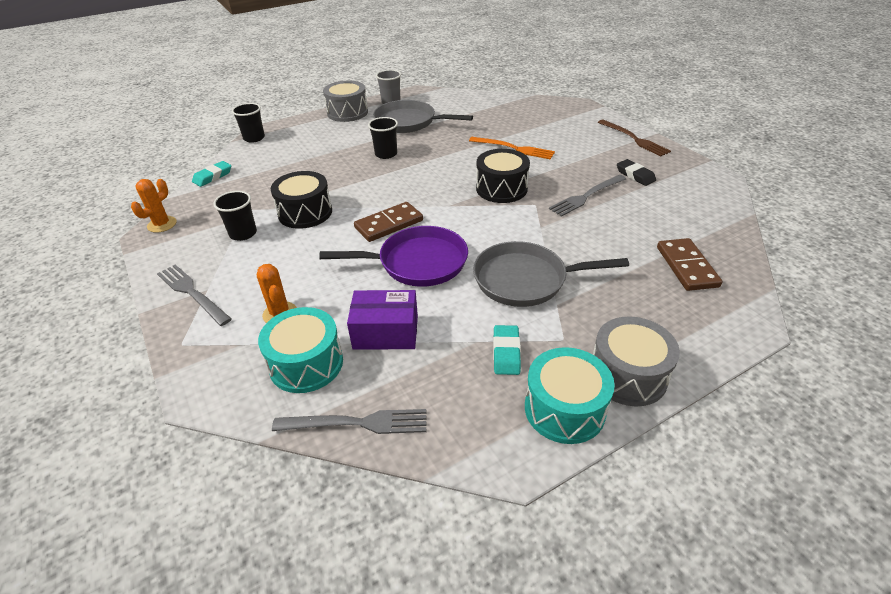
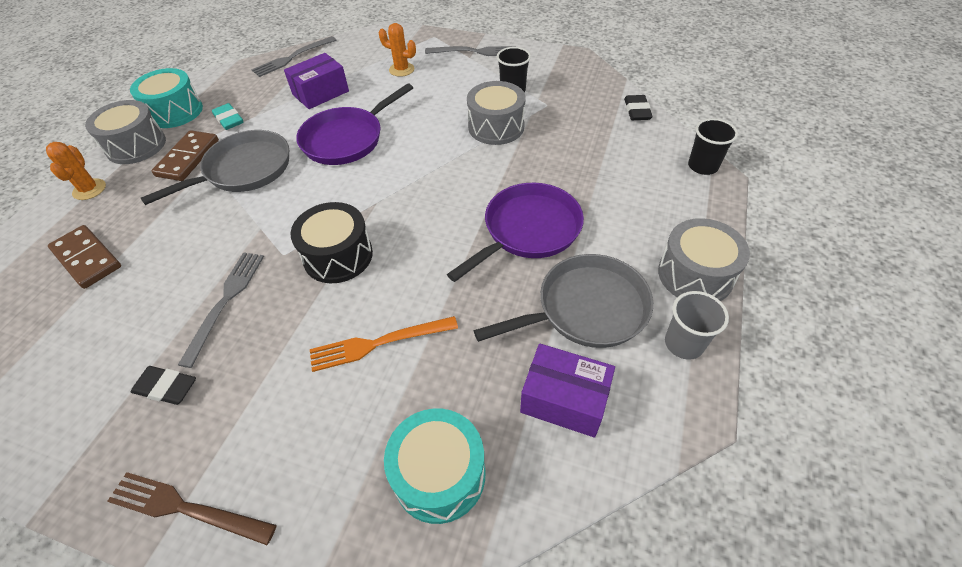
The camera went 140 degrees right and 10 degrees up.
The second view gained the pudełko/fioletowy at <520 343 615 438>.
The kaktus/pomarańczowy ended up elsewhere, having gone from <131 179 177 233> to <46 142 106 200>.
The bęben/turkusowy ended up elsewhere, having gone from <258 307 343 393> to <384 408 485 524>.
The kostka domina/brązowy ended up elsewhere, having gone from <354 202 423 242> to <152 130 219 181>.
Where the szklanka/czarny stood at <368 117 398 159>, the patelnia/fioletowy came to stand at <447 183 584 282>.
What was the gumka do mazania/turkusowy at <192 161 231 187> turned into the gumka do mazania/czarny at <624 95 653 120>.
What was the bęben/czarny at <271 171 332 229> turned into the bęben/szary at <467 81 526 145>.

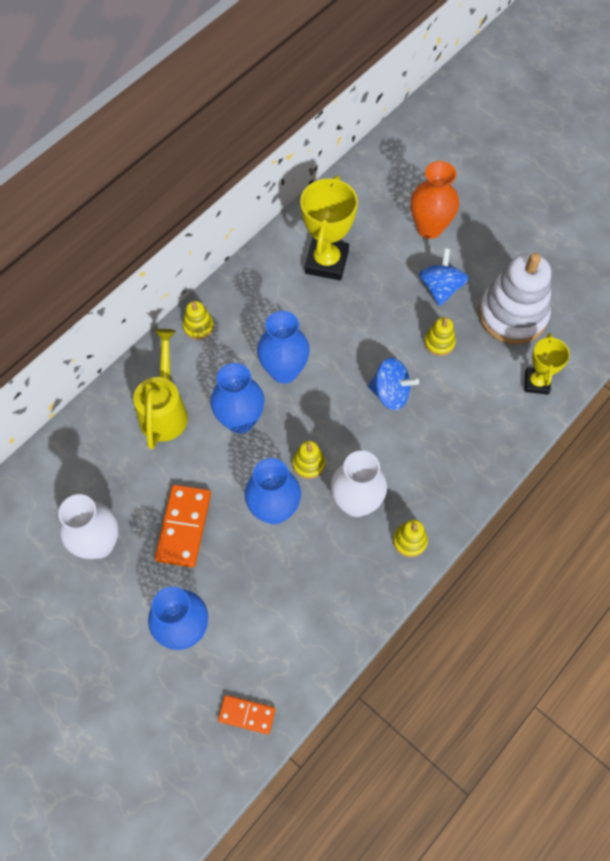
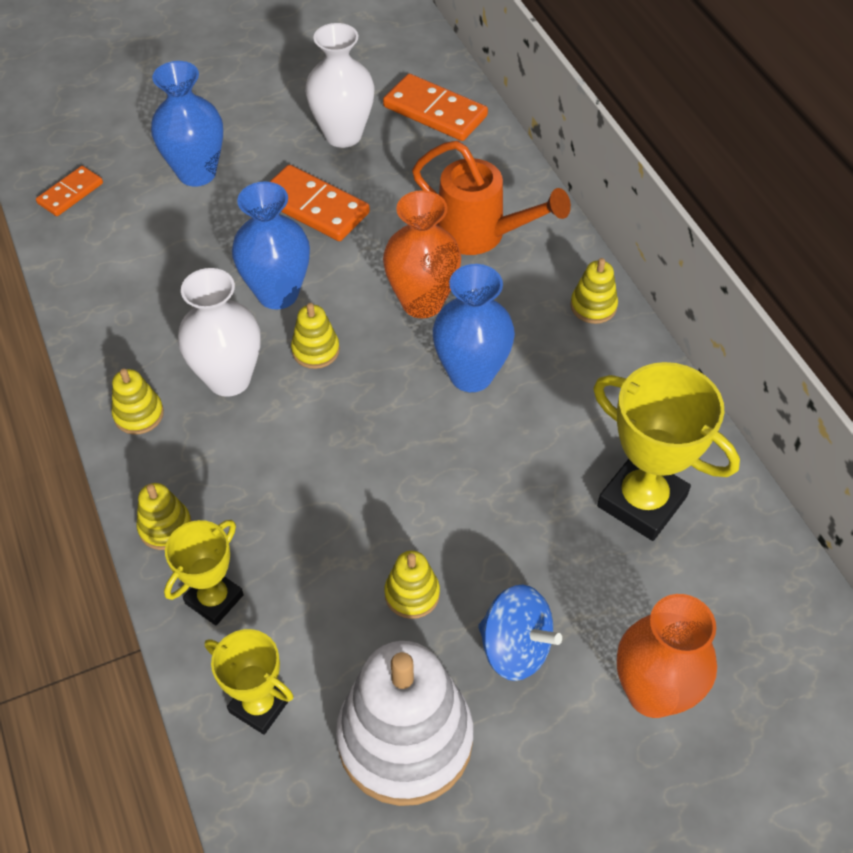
The camera went 115 degrees right and 10 degrees down.
The second view lost the bączek/niebieski at <368 358 419 410>.
The second view gained the zabawka nakładanka/żółty at <137 483 192 550>.
The second view gained the puchar/żółty at <164 520 244 625>.
The second view gained the kostka domina/pomarańczowy at <383 74 488 141>.
What was the konewka/żółty at <133 329 188 449> turned into the konewka/pomarańczowy at <412 141 571 255>.
What was the wazon/niebieski at <210 363 265 434> turned into the wazon/pomarańczowy at <383 190 461 319>.

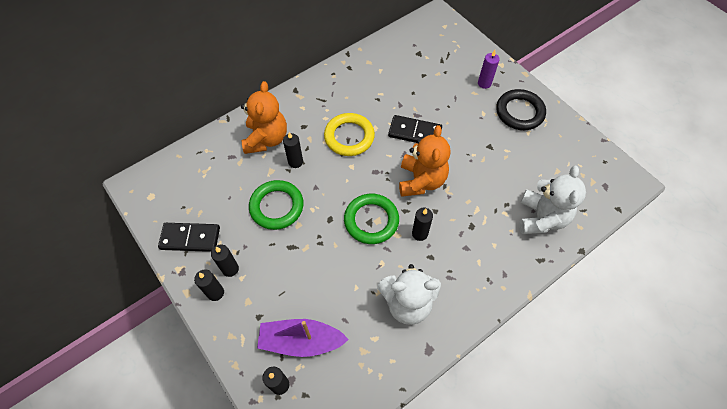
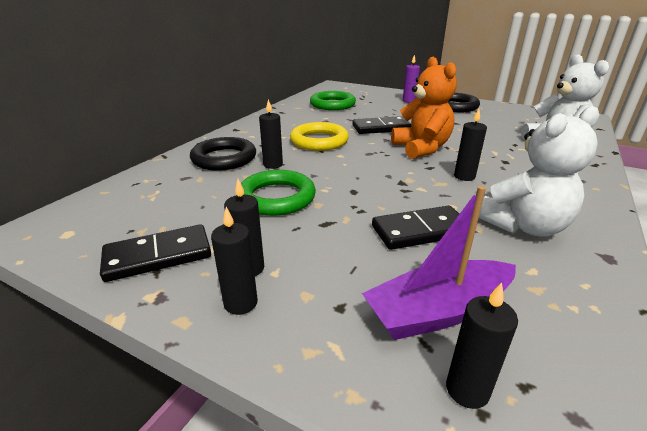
The camera went 25 degrees left and 30 degrees down.
The second view gained the kostka domina/czarny at <372 205 459 250>.
The pierścień/zielony ended up elsewhere, having gone from <344 194 399 244> to <310 91 356 110>.
Where the miś/pomarańczowy stood at <241 81 287 154>, the pierścień/czarny came to stand at <190 137 256 171>.

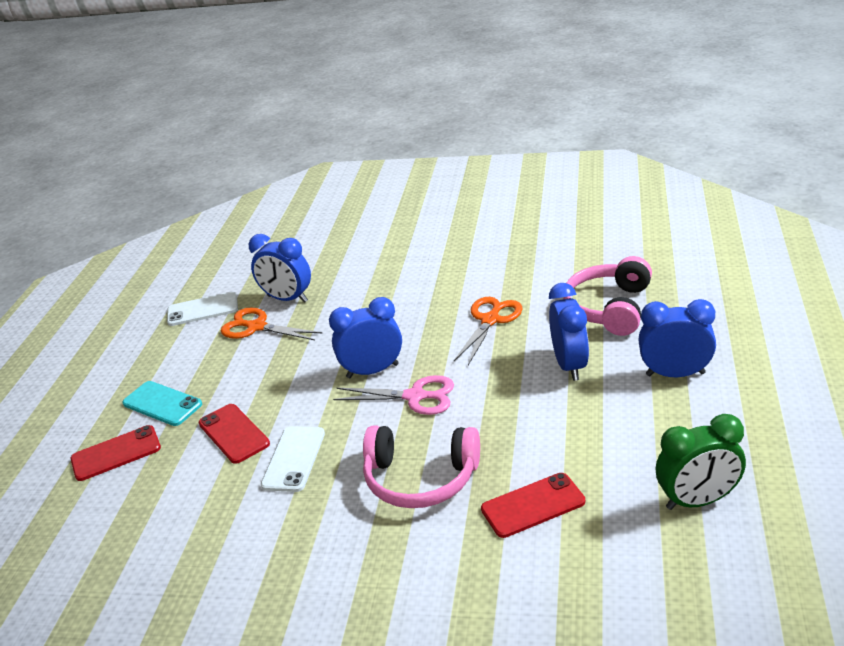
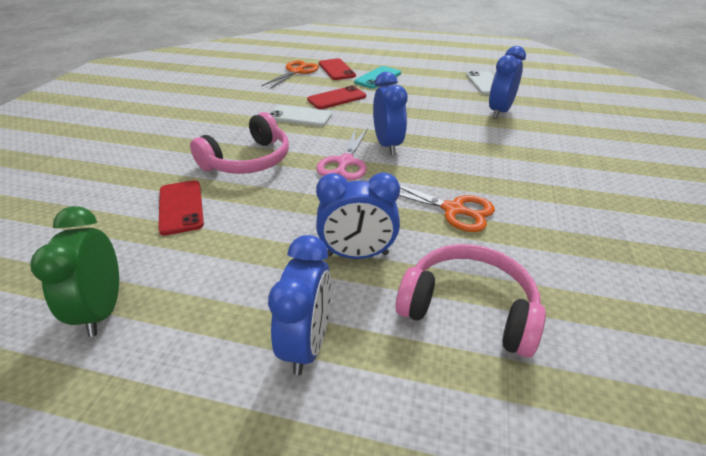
The camera went 90 degrees right and 5 degrees up.
The nożyczki/pomarańczowy ended up elsewhere, having gone from <221 307 322 340> to <261 60 319 89>.
The słuchawki/różowy at <363 425 480 508> ended up facing another way, 150 degrees counterclockwise from before.

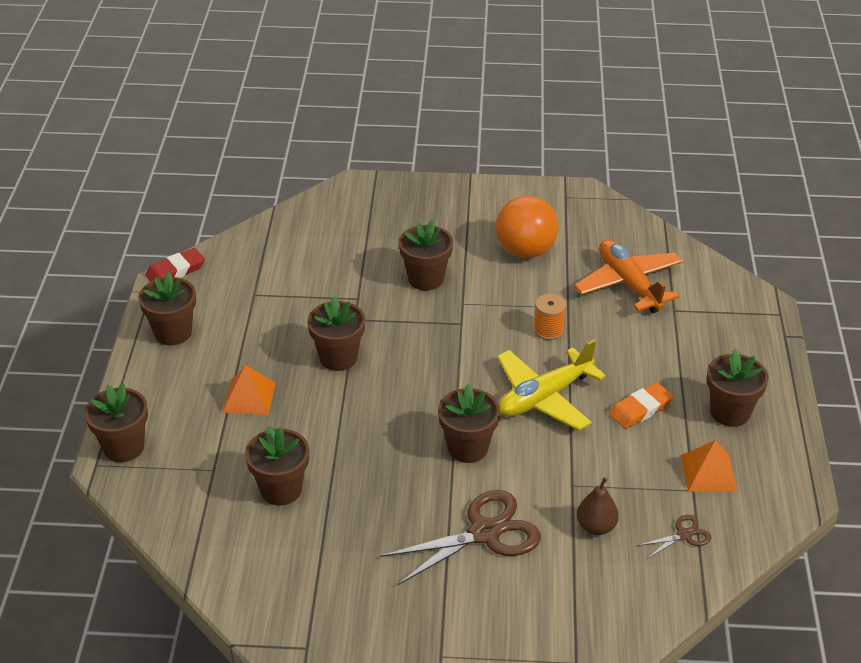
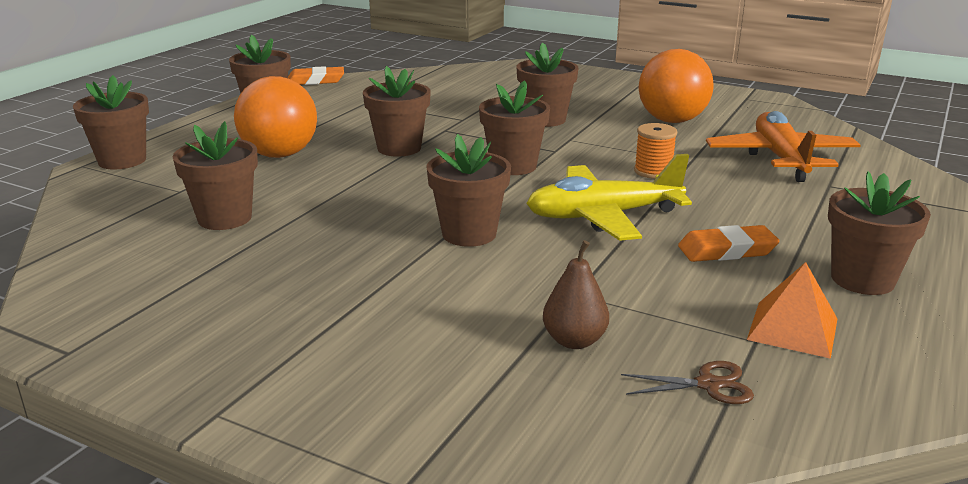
The camera went 25 degrees right and 15 degrees down.
The second view lost the nożyczki/brązowy at <380 490 541 585>.
The second view gained the doniczka/brązowy at <479 80 550 175>.
Where the piramida/pomarańczowy stood at <222 365 276 415>, the piłka/pomarańczowy came to stand at <234 76 317 158>.
What was the gumka do mazania/czerwony at <146 248 205 282> turned into the gumka do mazania/pomarańczowy at <288 66 344 85>.

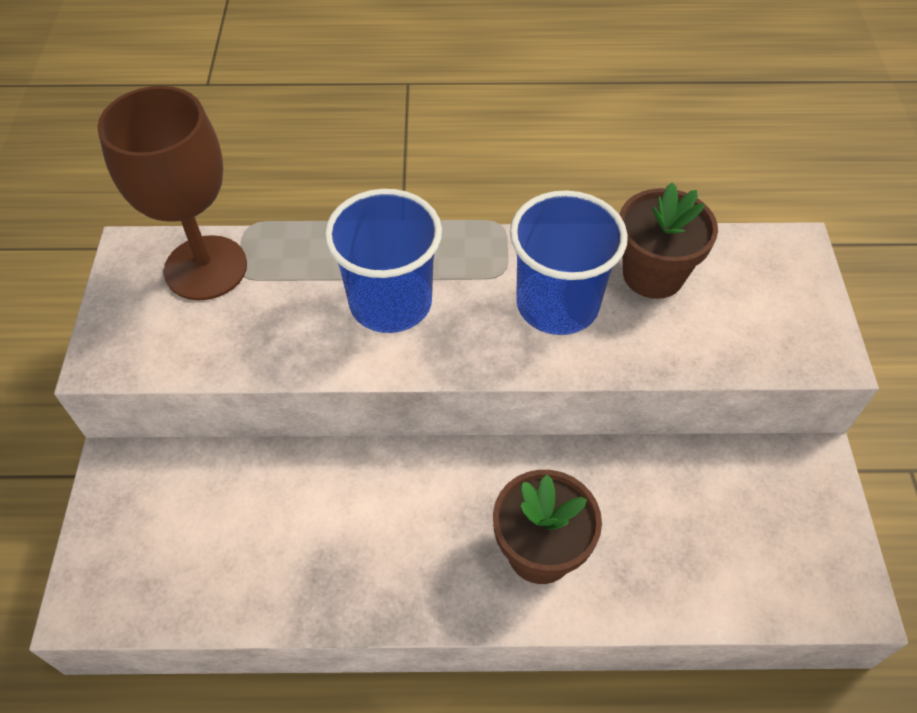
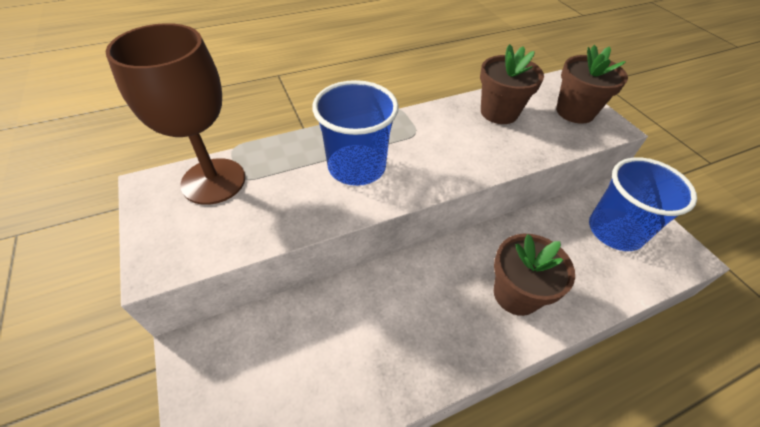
The camera went 25 degrees left and 5 degrees down.
The second view gained the doniczka/brązowy at <556 45 628 124>.
The szklanka/niebieski ended up elsewhere, having gone from <510 190 628 335> to <589 157 697 251>.

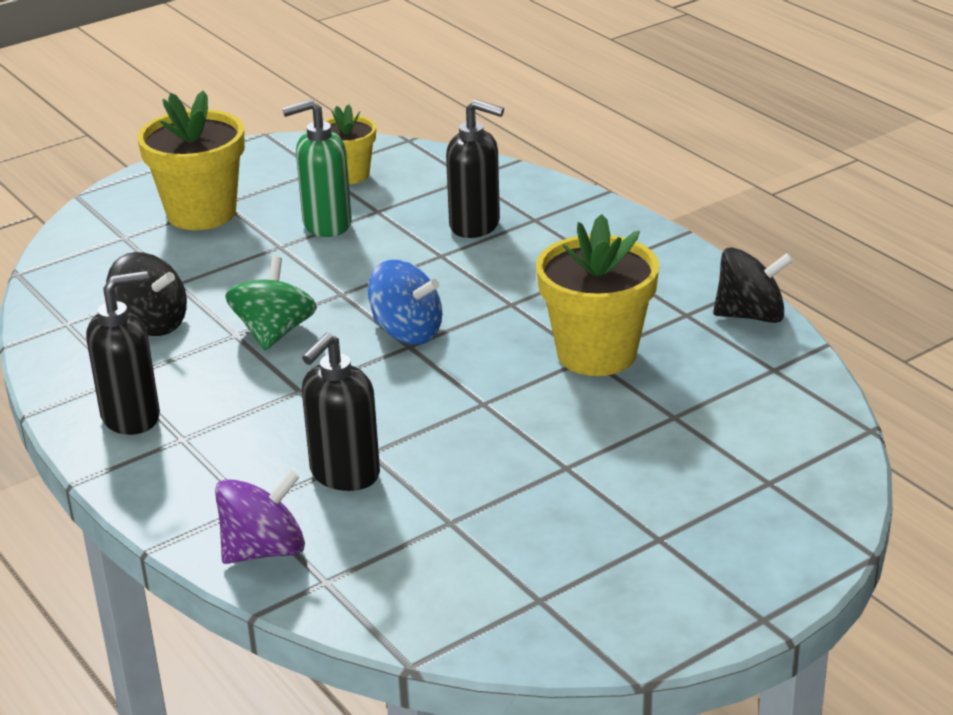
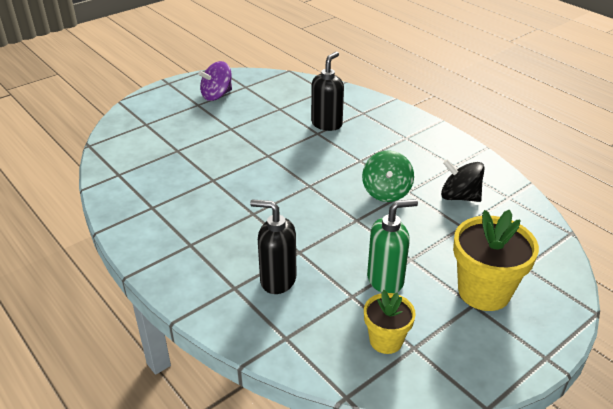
The camera went 175 degrees right and 5 degrees up.
The second view lost the dozownik mydła/czarny at <86 271 160 435>.
The second view lost the bączek/niebieski at <368 260 442 344>.
The second view lost the doniczka/żółty at <536 214 660 376>.
The second view lost the bączek/czarny at <713 247 794 323>.
The bączek/fioletowy ended up elsewhere, having gone from <215 470 305 564> to <198 61 232 101>.

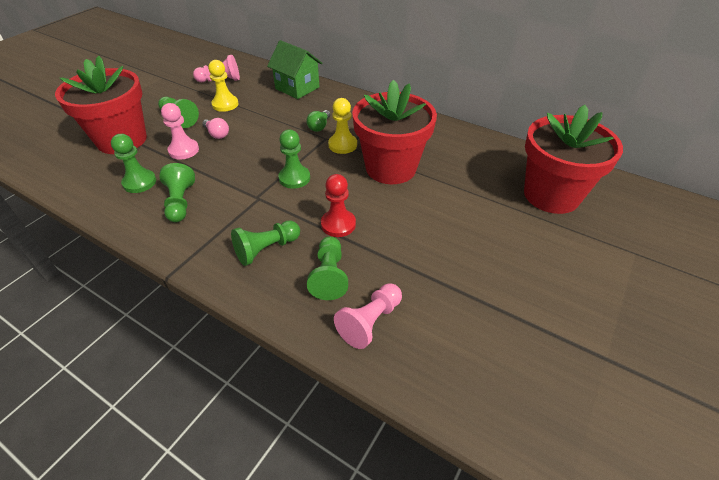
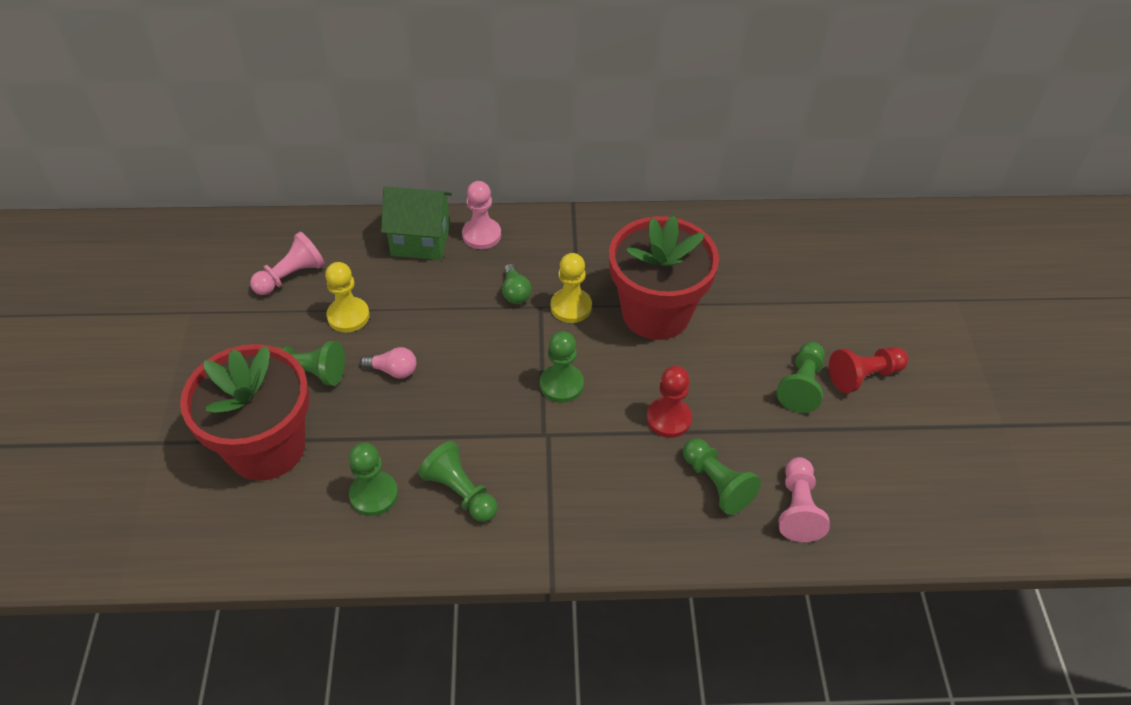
The camera went 35 degrees left and 5 degrees up.
The second view lost the doniczka/czerwony at <524 105 623 214>.
The second view gained the pionek/czerwony at <829 347 908 393>.
The pionek/różowy ended up elsewhere, having gone from <161 103 199 160> to <462 181 501 249>.
The pionek/zielony ended up elsewhere, having gone from <231 221 300 266> to <776 342 825 413>.

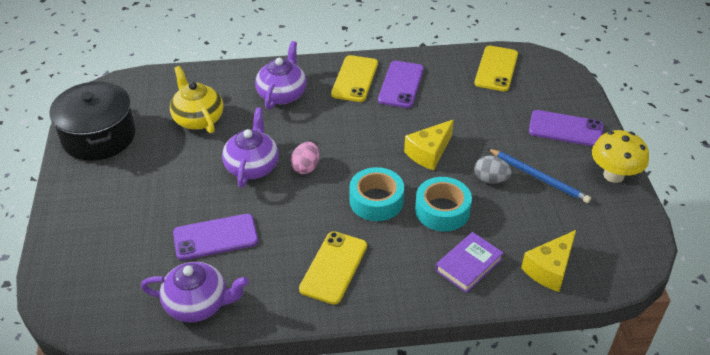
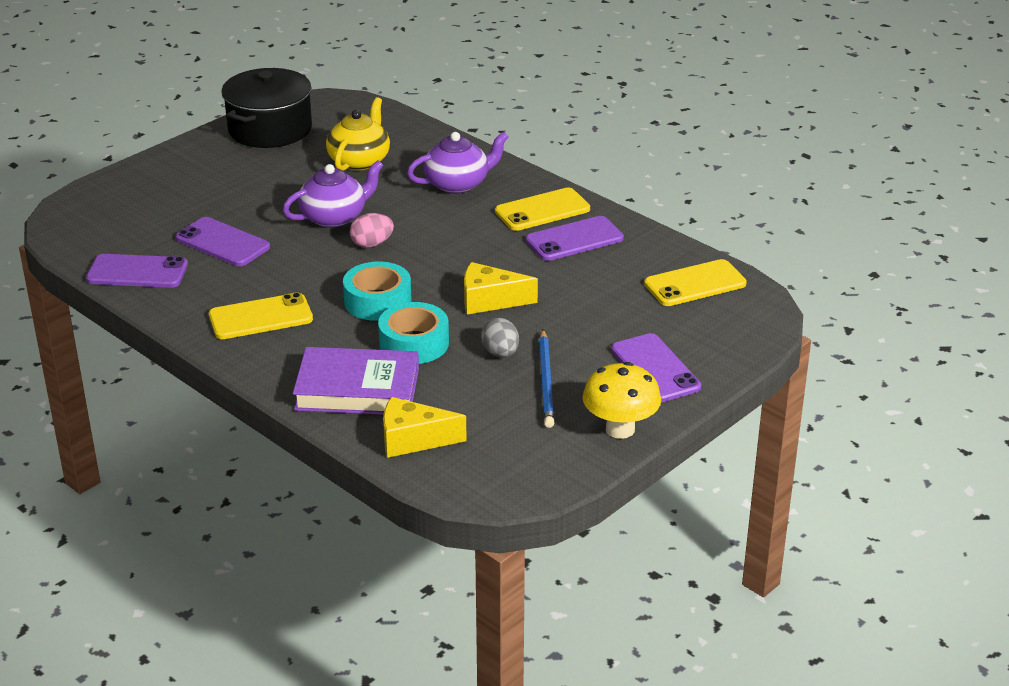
The camera went 50 degrees right and 10 degrees down.
Where the imbryk/fioletowy stood at <141 262 249 322>, the telefon/fioletowy came to stand at <86 254 188 288>.
The size of the książka/fioletowy at <435 232 504 293> changed by a factor of 1.59.

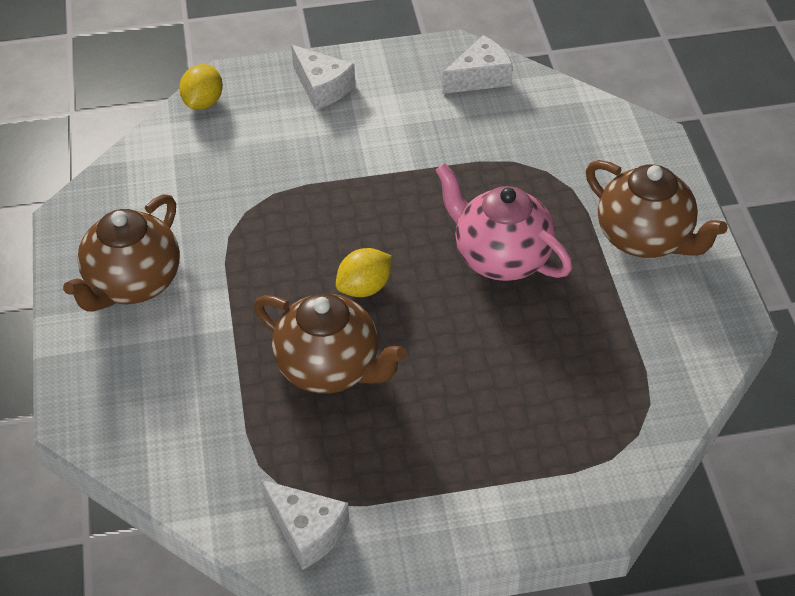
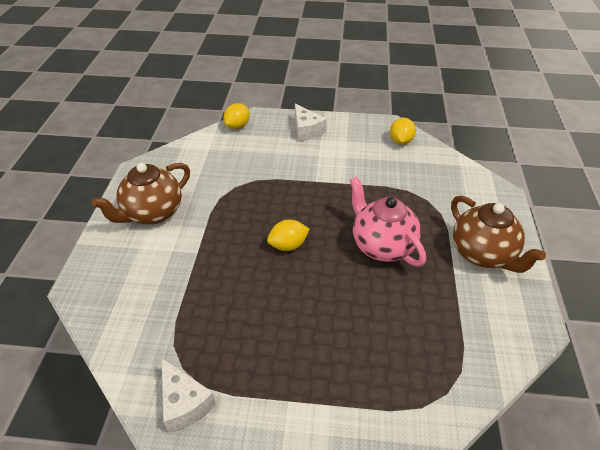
The camera went 15 degrees right and 5 degrees down.
The second view lost the imbryk/brązowy at <254 293 407 394>.
Where the ser/biały stood at <442 35 513 94>, the cytryna/żółty came to stand at <390 118 416 145>.

